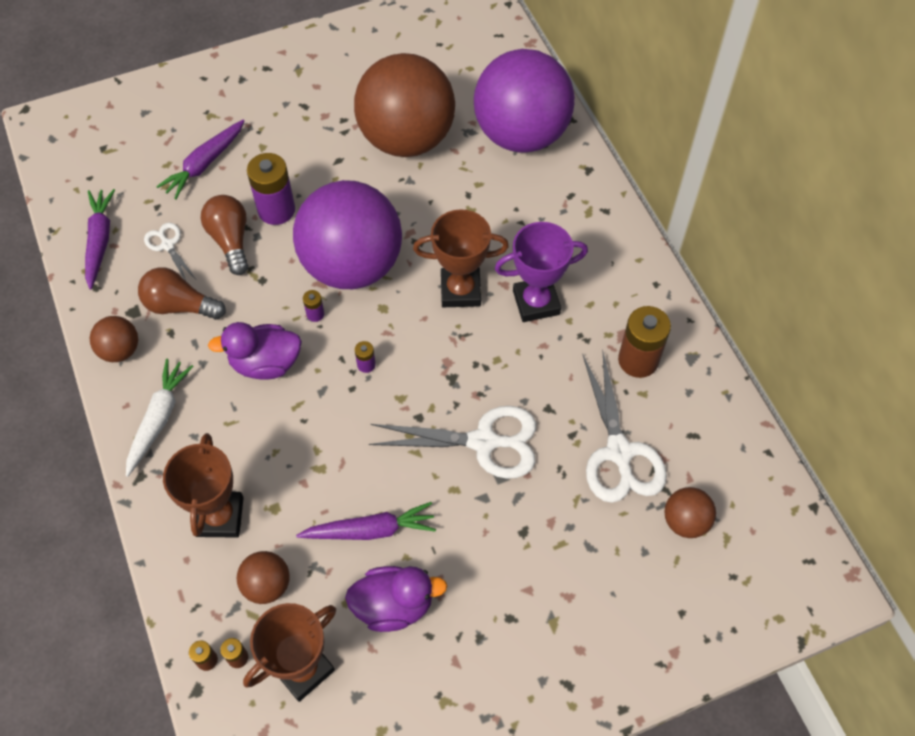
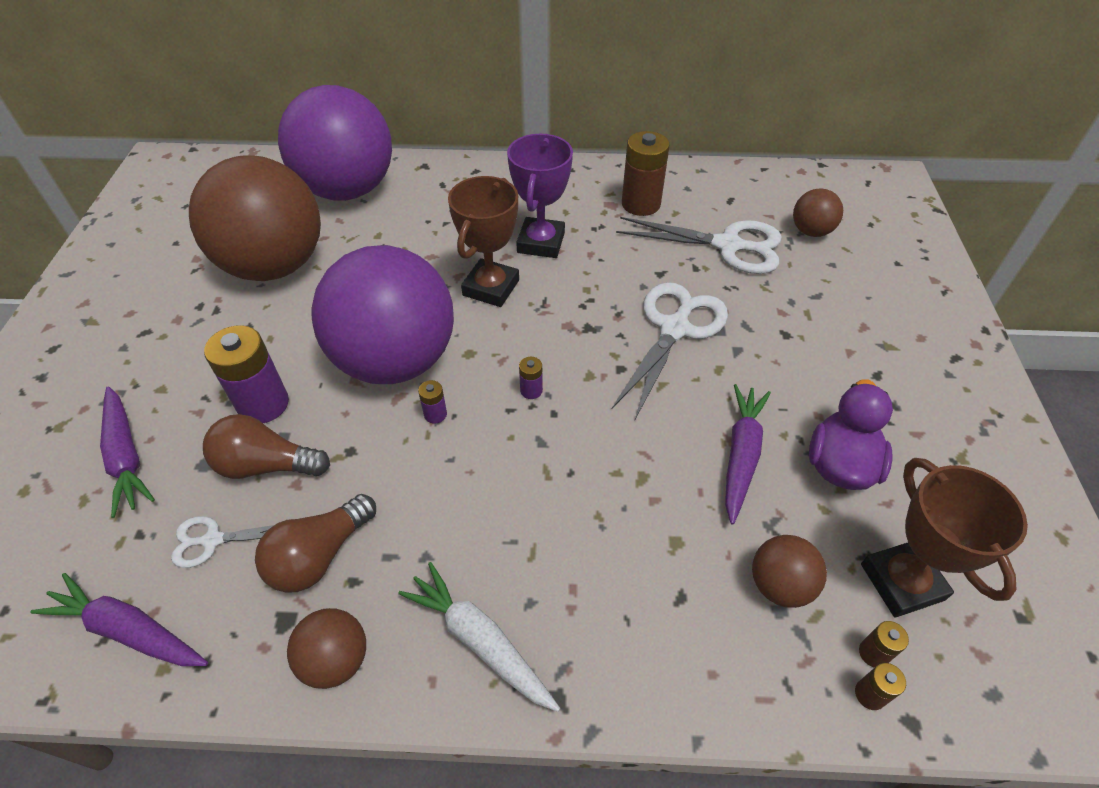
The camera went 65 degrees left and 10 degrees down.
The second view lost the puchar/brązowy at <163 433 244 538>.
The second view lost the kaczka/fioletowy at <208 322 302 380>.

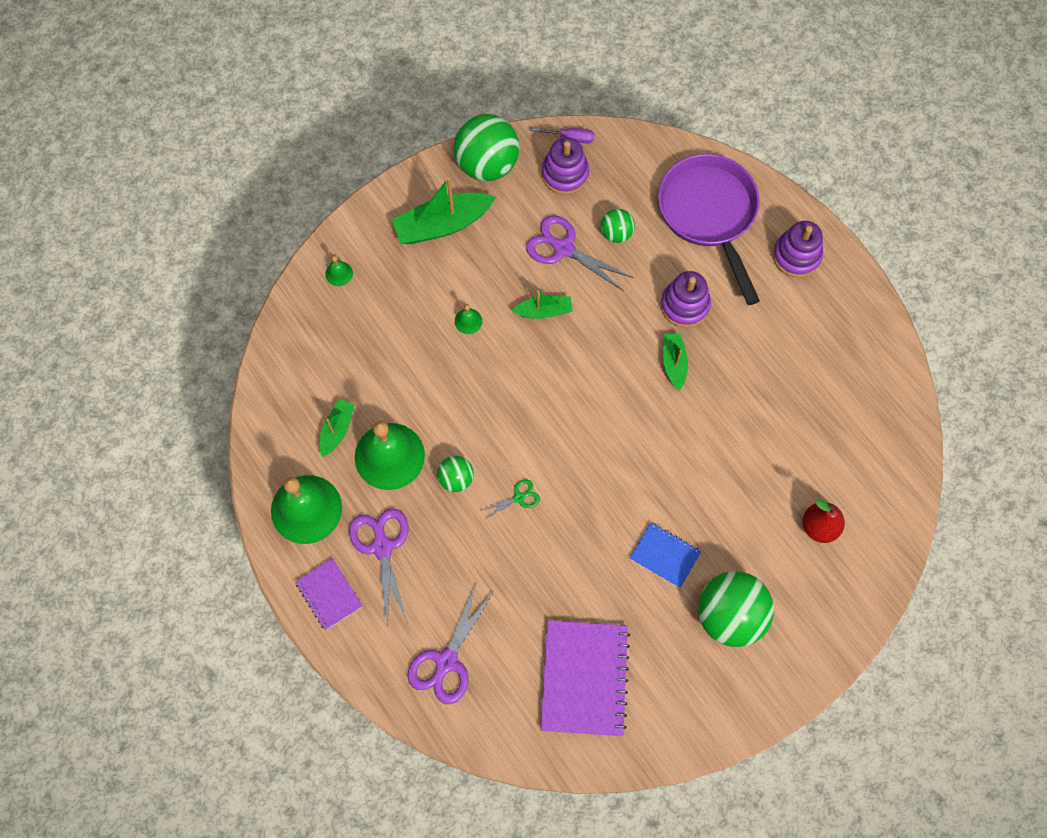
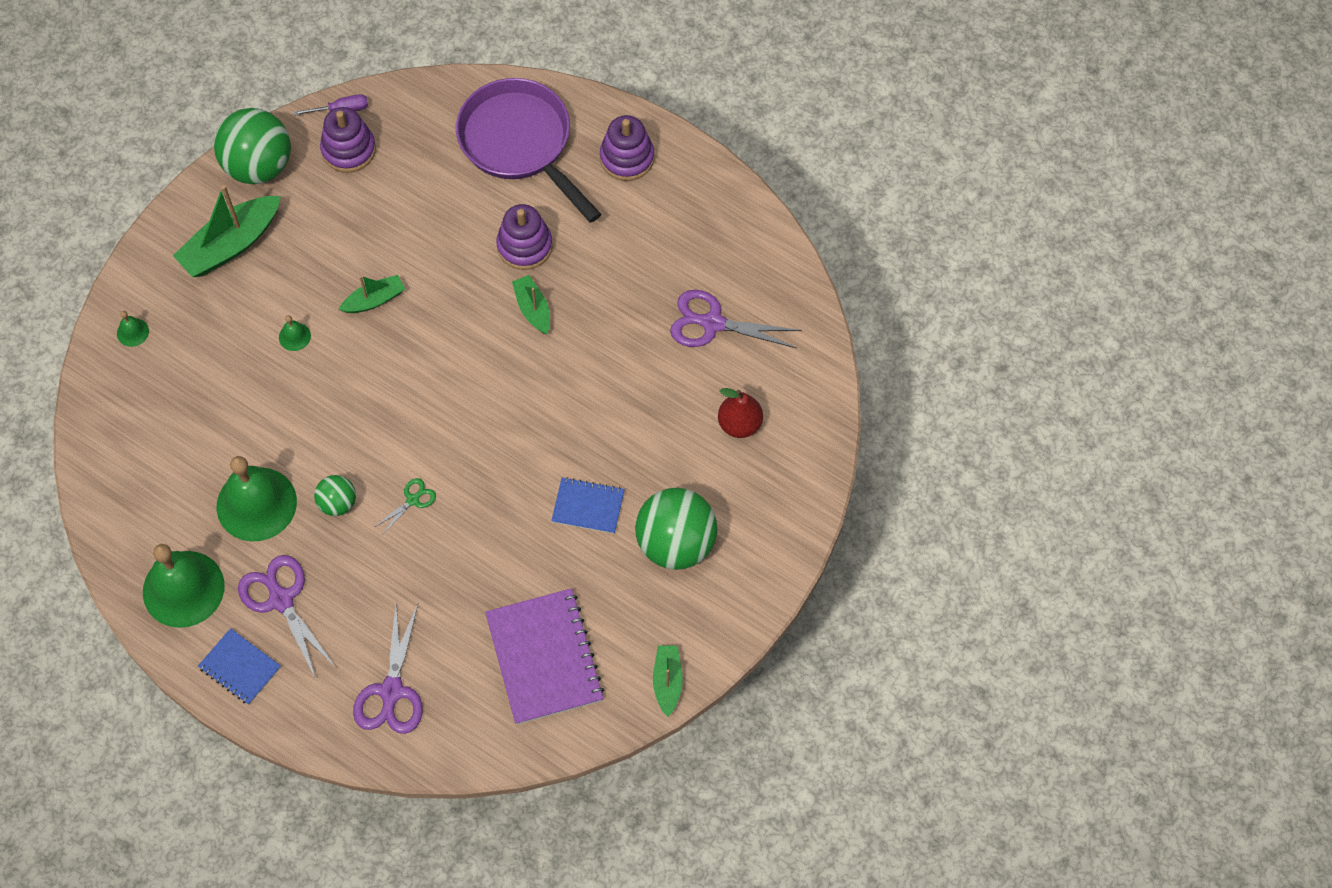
The camera went 20 degrees left and 5 degrees down.
The second view lost the piłka/zielony at <601 209 635 243>.
The łódka/zielony ended up elsewhere, having gone from <320 399 354 457> to <653 646 683 717>.
The nożyczki/fioletowy ended up elsewhere, having gone from <526 215 633 291> to <670 290 801 348>.
What was the zeszyt/fioletowy at <295 558 363 630> turned into the zeszyt/niebieski at <198 628 281 705>.

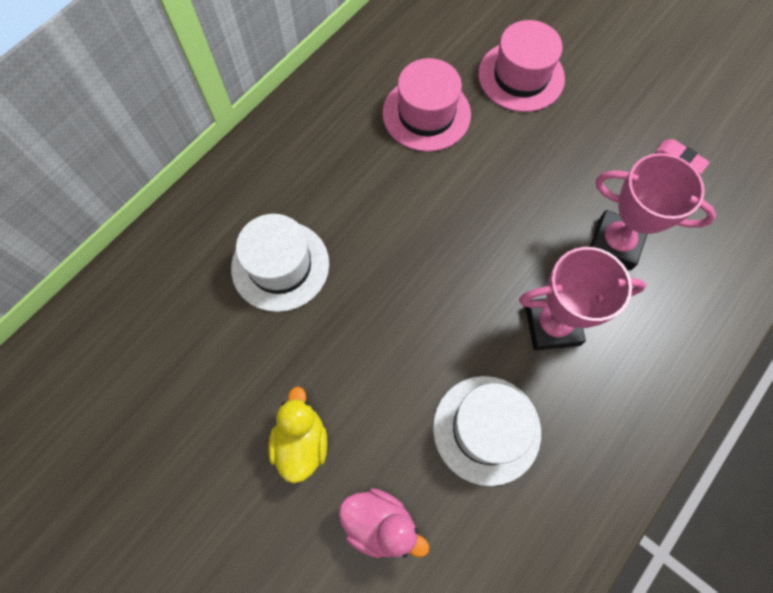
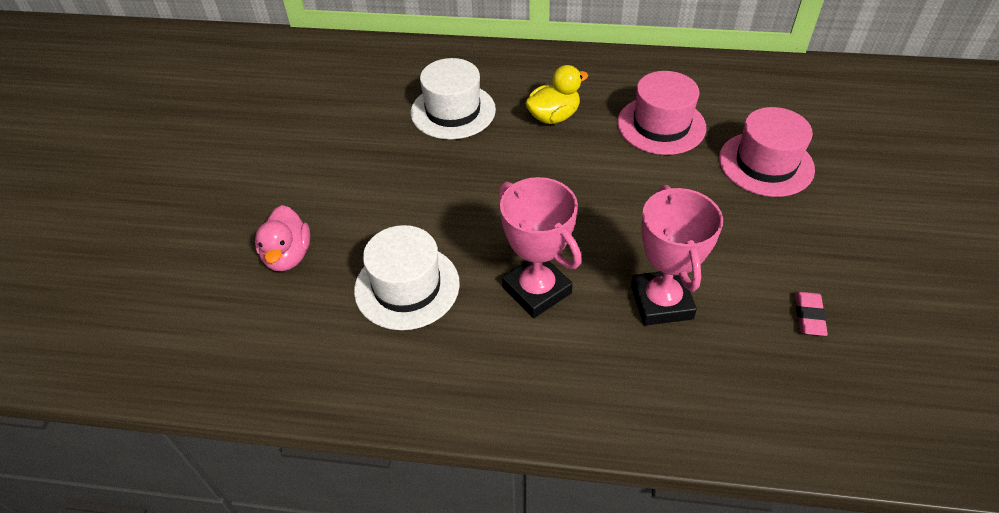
The camera went 60 degrees right and 20 degrees down.
The kaczka/żółty ended up elsewhere, having gone from <268 386 327 483> to <525 65 588 124>.

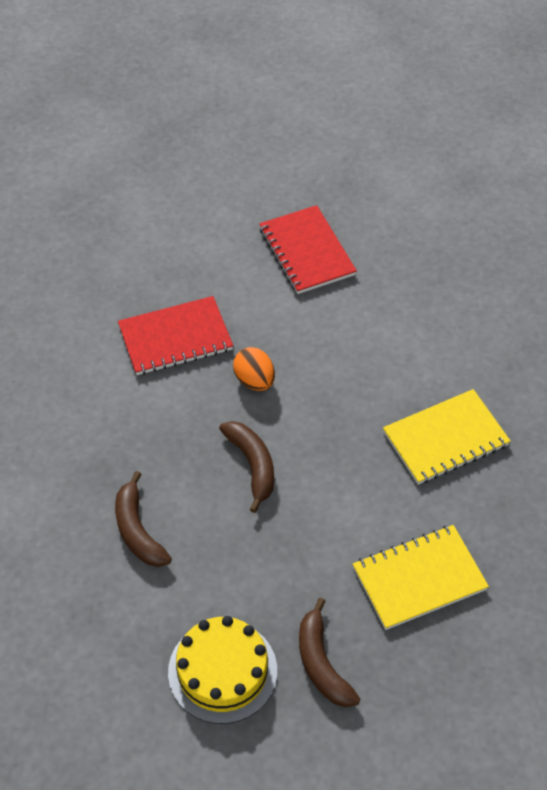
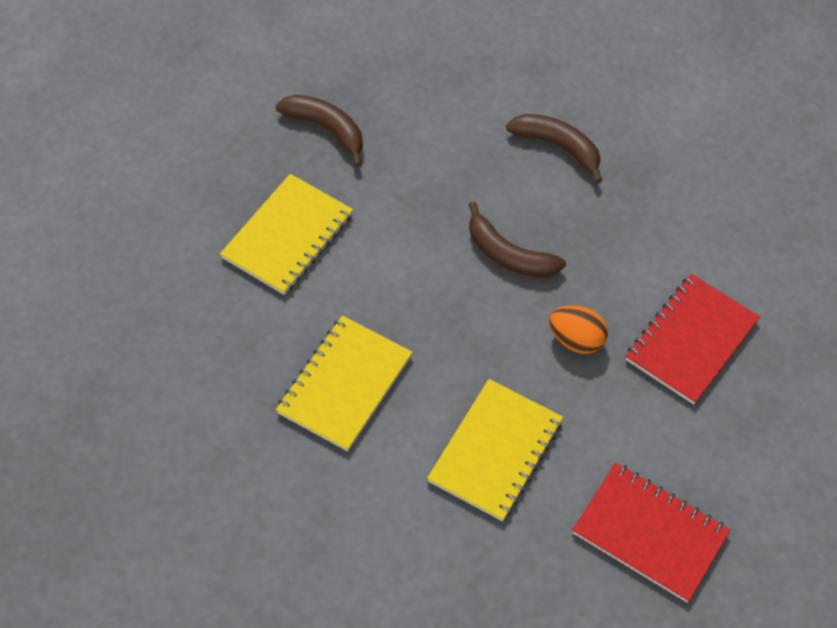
The camera went 145 degrees right and 5 degrees up.
The second view lost the tort/żółty at <168 616 277 724>.
The second view gained the zeszyt/żółty at <427 379 563 521>.

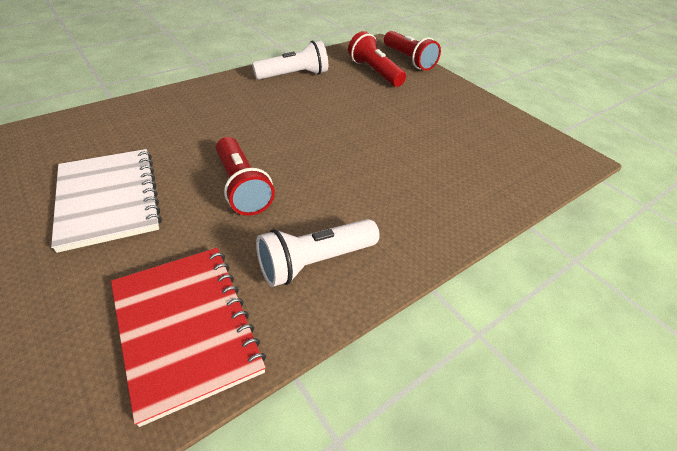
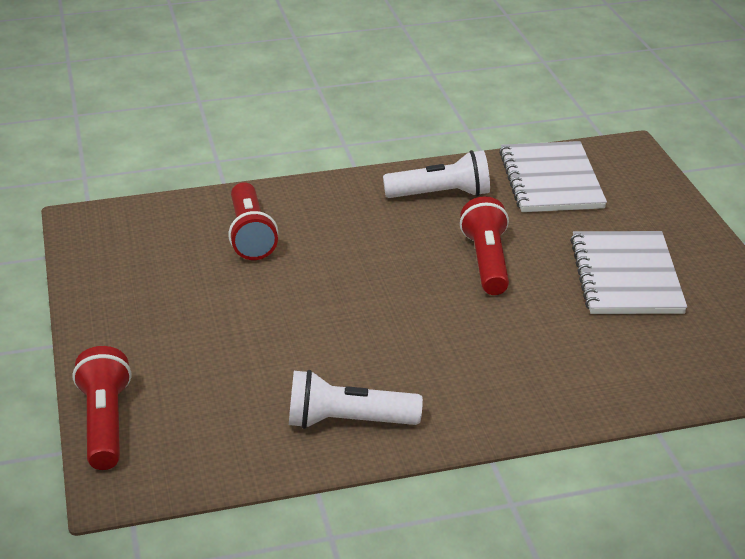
The camera went 155 degrees left and 10 degrees down.
The latarka/czerwony ended up elsewhere, having gone from <348 31 406 87> to <228 182 278 260>.
What was the zeszyt/czerwony at <111 248 266 427> turned into the zeszyt/biały at <499 141 607 212>.

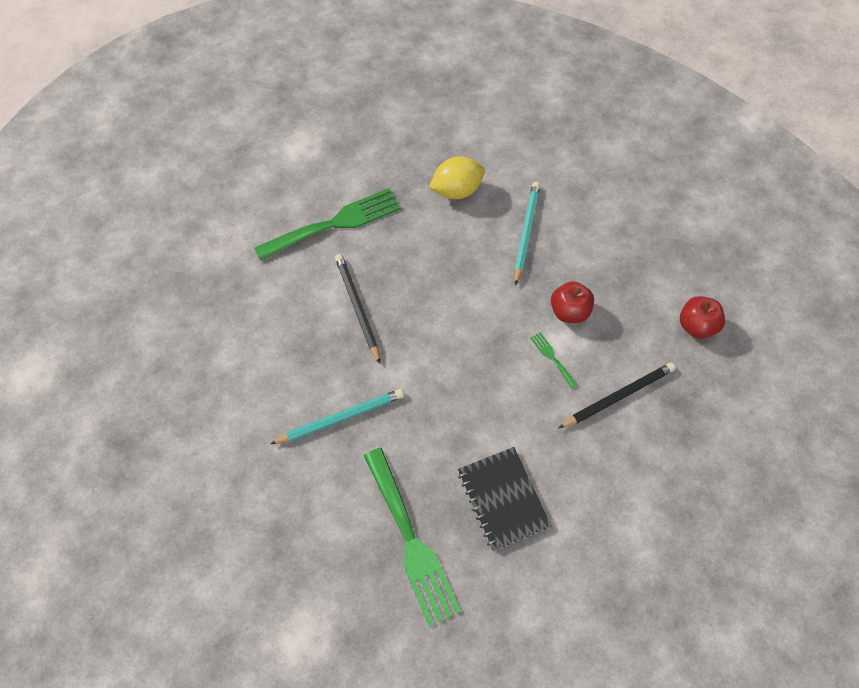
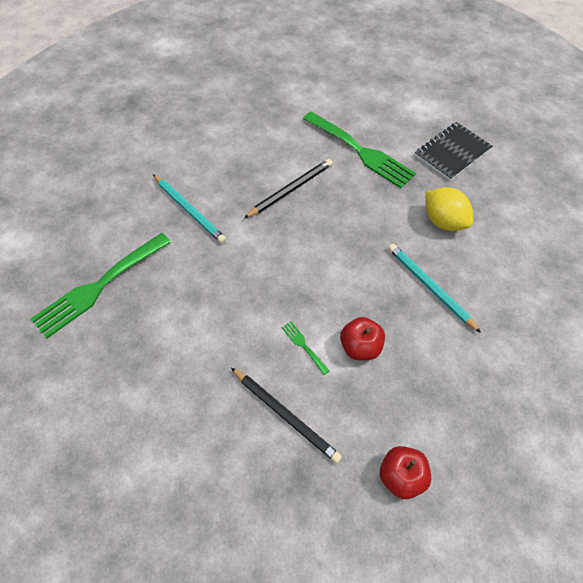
The camera went 70 degrees right and 5 degrees down.
The zeszyt/czarny ended up elsewhere, having gone from <458 447 552 551> to <415 122 493 181>.
The ołówek/turkusowy at <514 182 540 286> ended up facing another way, 120 degrees counterclockwise from before.
The widelec/zielony at <531 332 577 389> ended up facing another way, 75 degrees counterclockwise from before.

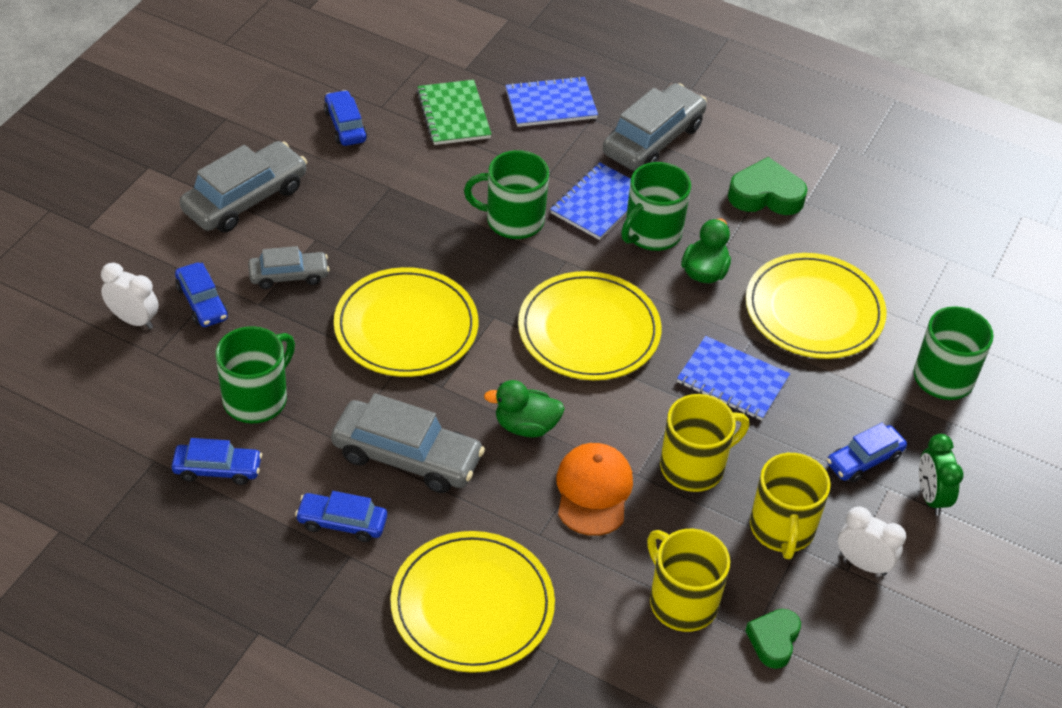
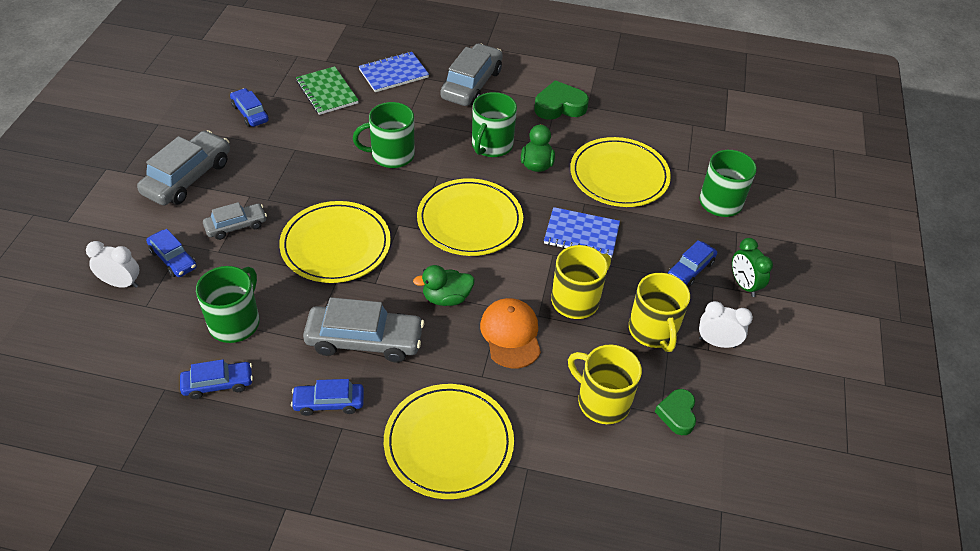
The camera went 15 degrees left and 0 degrees up.
The second view lost the zeszyt/niebieski at <550 162 631 240>.

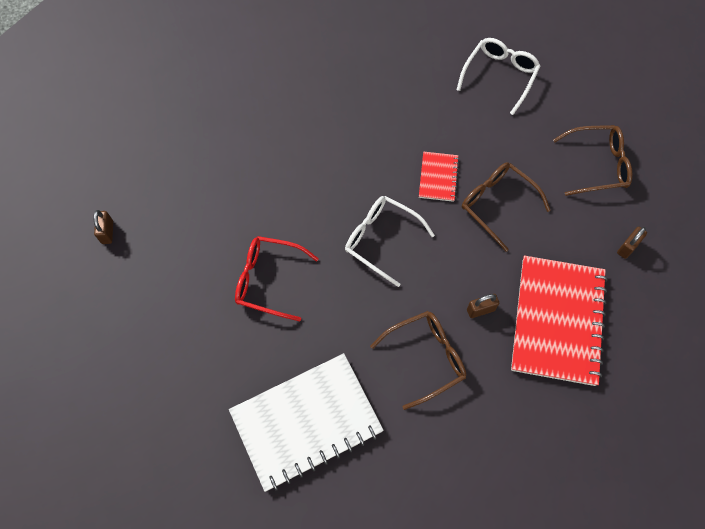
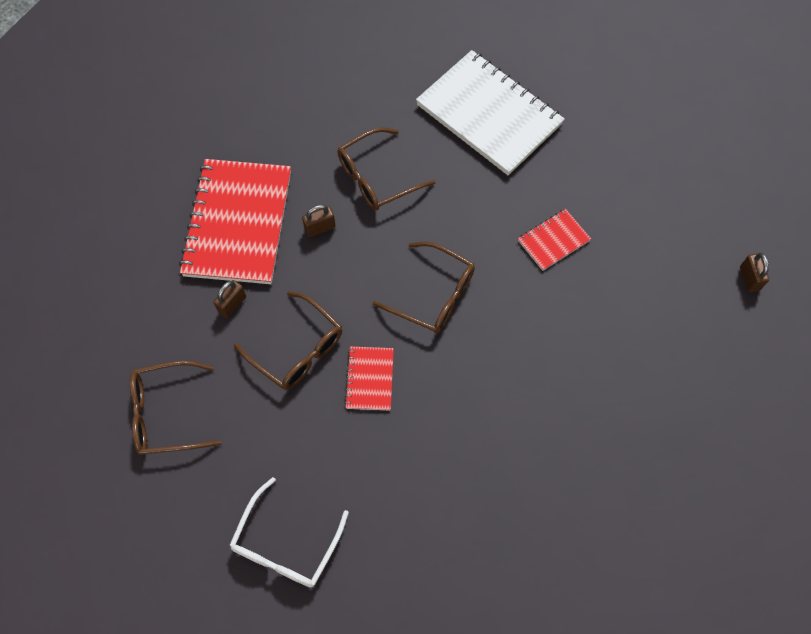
The camera went 175 degrees right and 0 degrees up.
The kłódka/brązowy ended up elsewhere, having gone from <617 227 647 259> to <213 280 246 318>.
Where the okulary/czerwony stood at <235 236 319 321>, the zeszyt/czerwony came to stand at <518 209 591 271>.
What was the okulary/biały at <345 196 435 287> turned into the okulary/brązowy at <373 242 475 334>.
The zeszyt/biały at <229 353 384 492> ended up facing another way, 75 degrees clockwise from before.

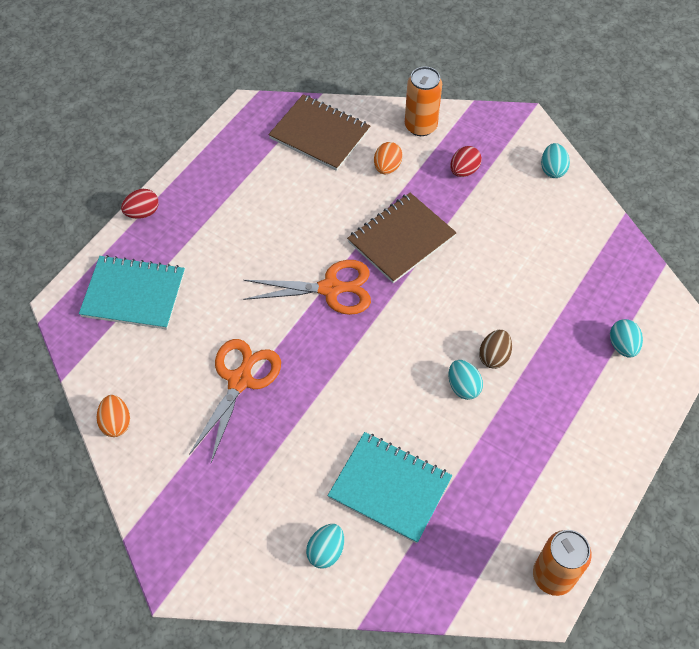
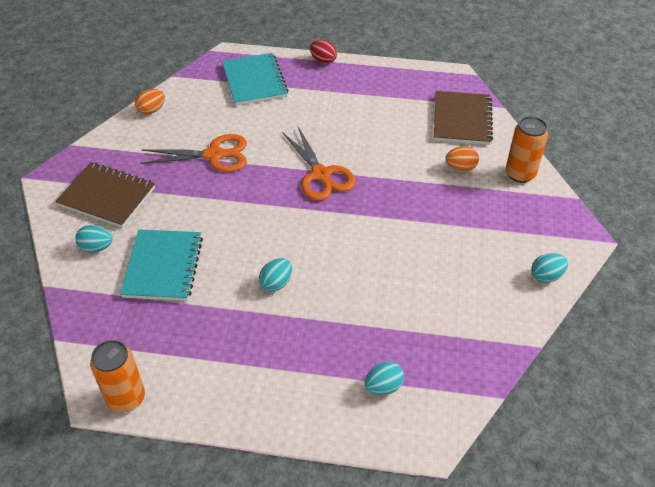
The camera went 65 degrees right and 10 degrees down.
The second view lost the jajko/czerwony at <450 146 482 177>.
The second view lost the jajko/brązowy at <479 330 512 369>.
The zeszyt/brązowy ended up elsewhere, having gone from <347 193 457 283> to <55 162 155 228>.

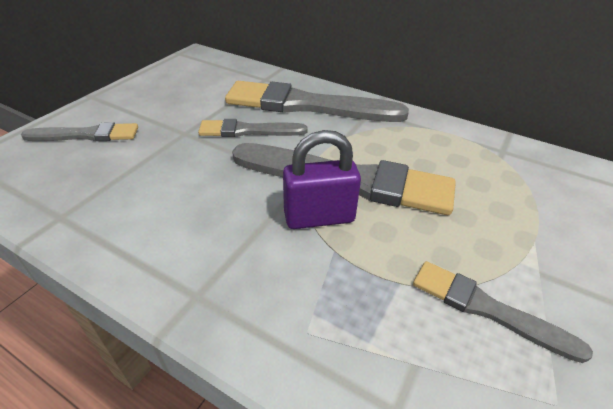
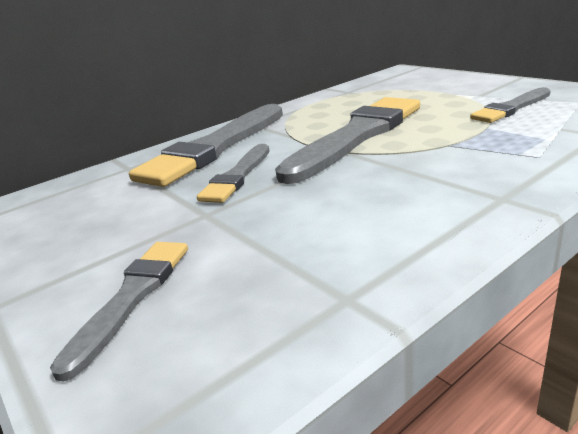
The camera went 65 degrees left and 15 degrees down.
The second view lost the kłódka/fioletowy at <283 130 361 229>.

